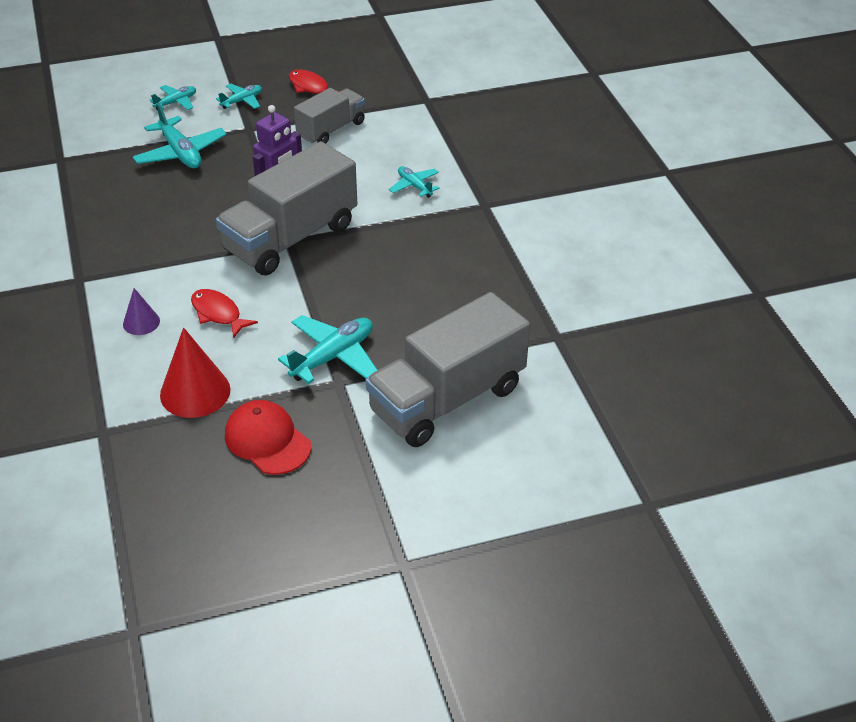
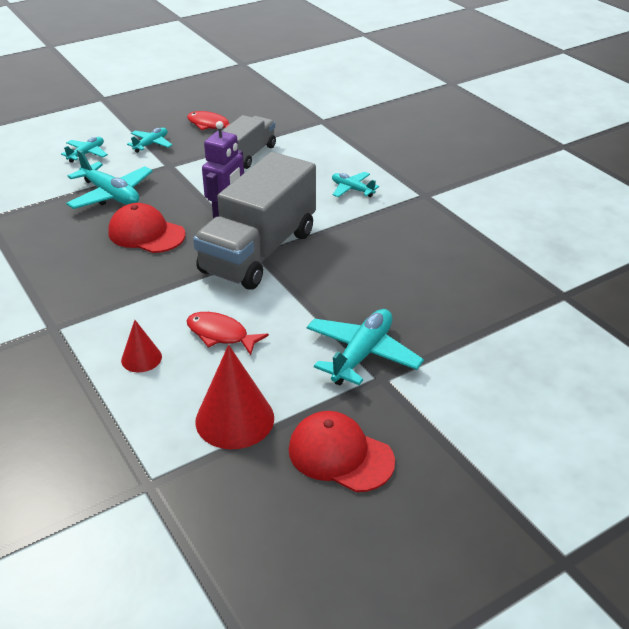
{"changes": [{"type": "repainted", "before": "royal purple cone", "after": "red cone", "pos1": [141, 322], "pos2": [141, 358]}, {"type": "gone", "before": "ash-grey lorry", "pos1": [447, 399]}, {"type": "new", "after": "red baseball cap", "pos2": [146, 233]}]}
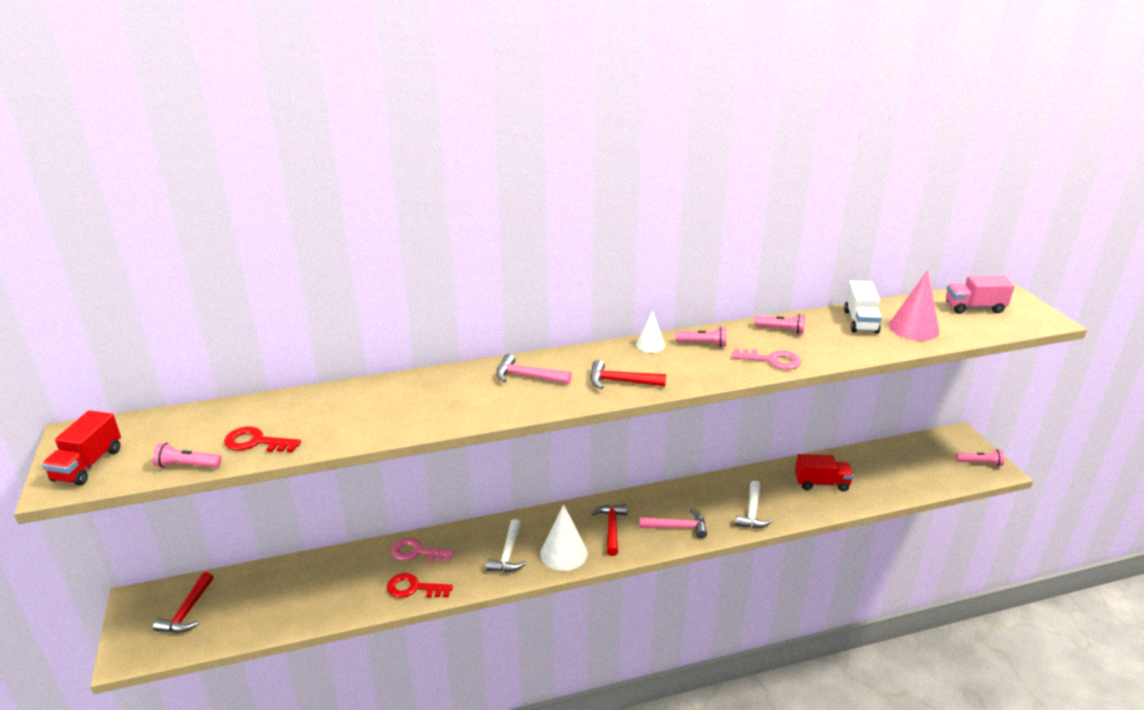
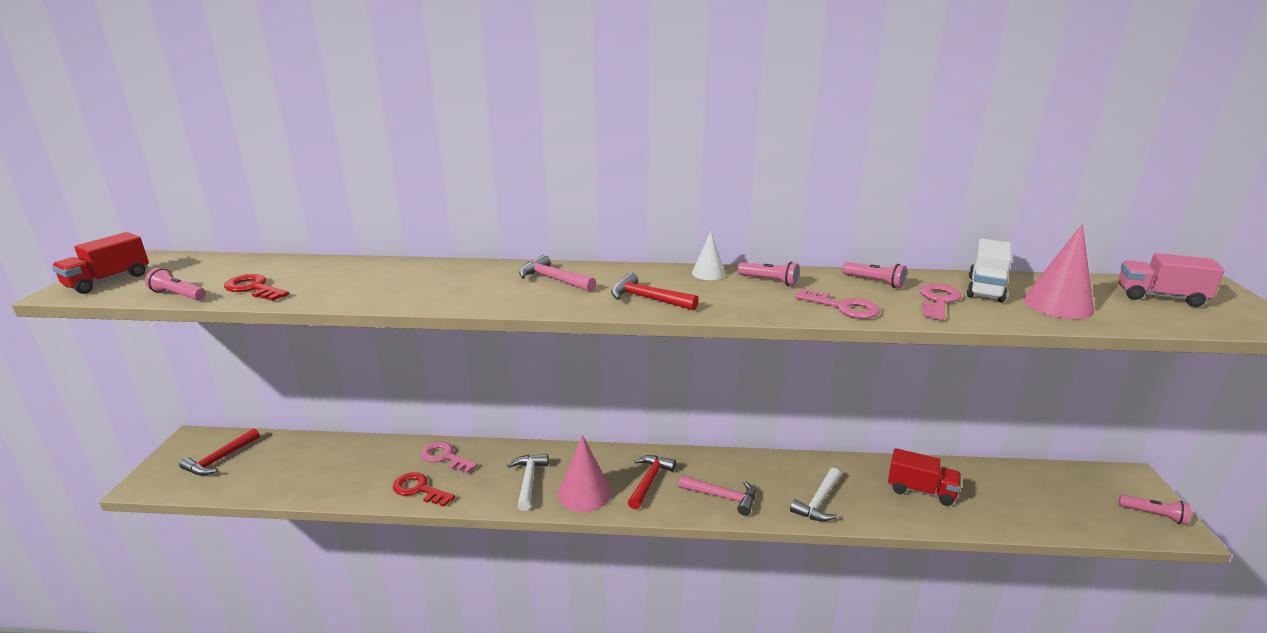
{"changes": [{"type": "rotated", "before": "pure white hammer", "pos1": [508, 554], "pos2": [528, 480], "turn": 150}, {"type": "repainted", "before": "pure white cone", "after": "rose-pink cone", "pos1": [563, 553], "pos2": [584, 493]}, {"type": "new", "after": "rose-pink latchkey", "pos2": [938, 300]}]}
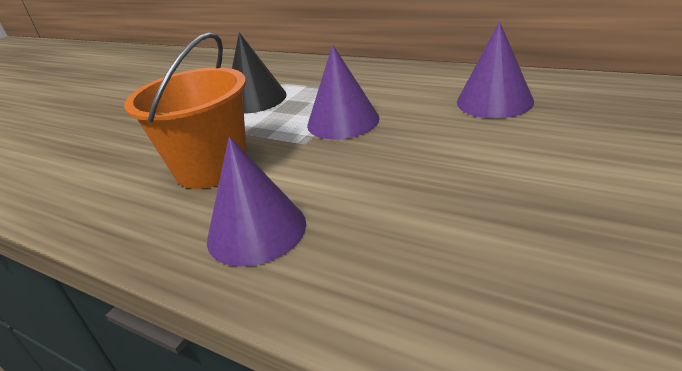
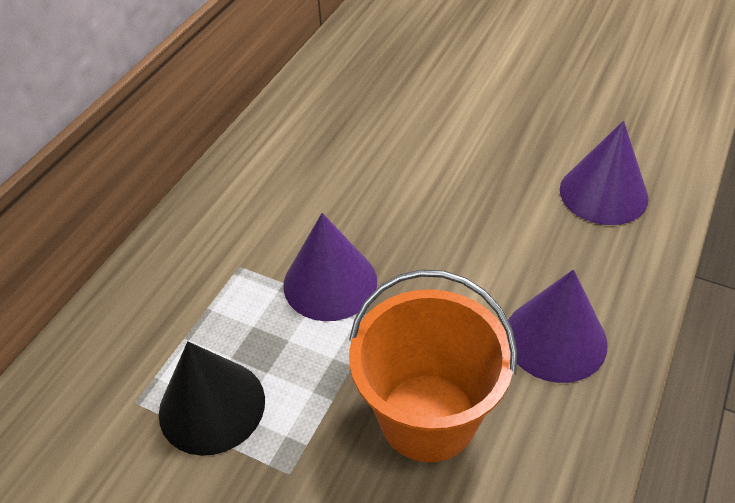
{"changes": [{"type": "shifted", "before": "royal purple cone", "pos1": [494, 101], "pos2": [603, 193]}]}
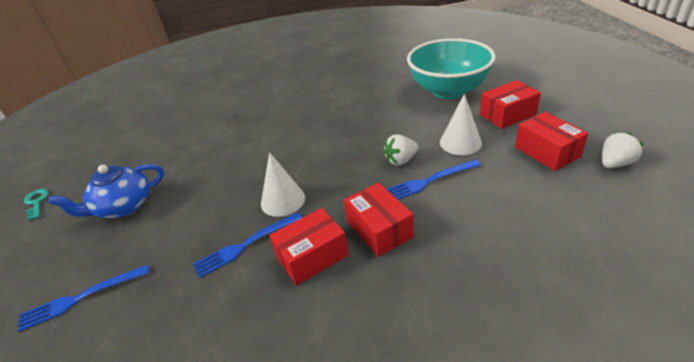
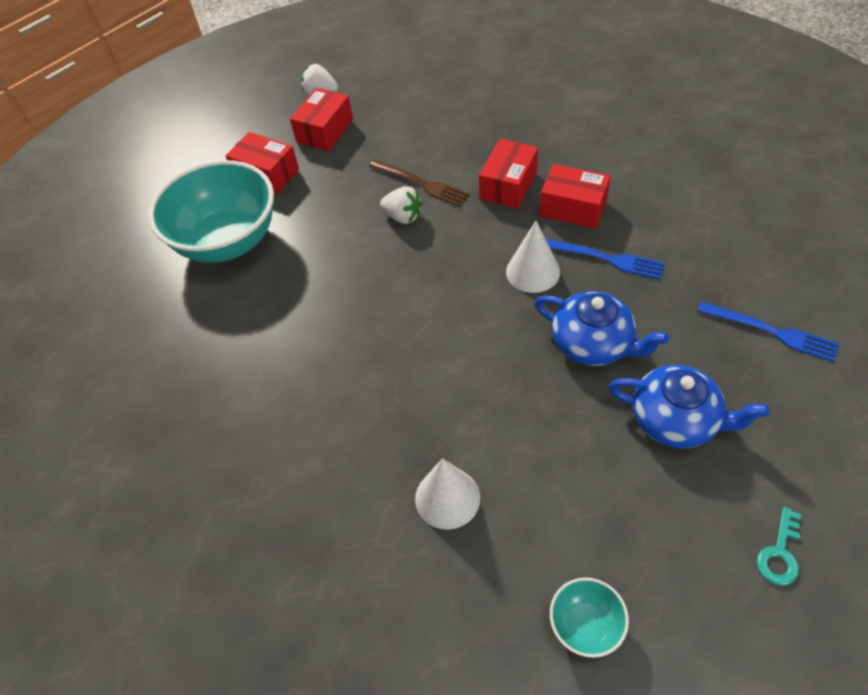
{"changes": [{"type": "repainted", "before": "cobalt dinner fork", "after": "brown dinner fork", "pos1": [429, 181], "pos2": [421, 184]}, {"type": "shifted", "before": "pure white cone", "pos1": [460, 142], "pos2": [447, 498]}, {"type": "new", "after": "cobalt china teapot", "pos2": [593, 343]}, {"type": "new", "after": "turquoise bowl", "pos2": [585, 625]}]}
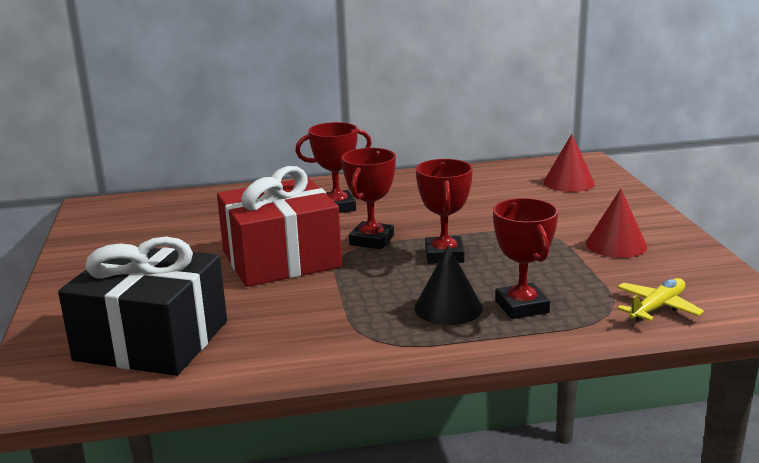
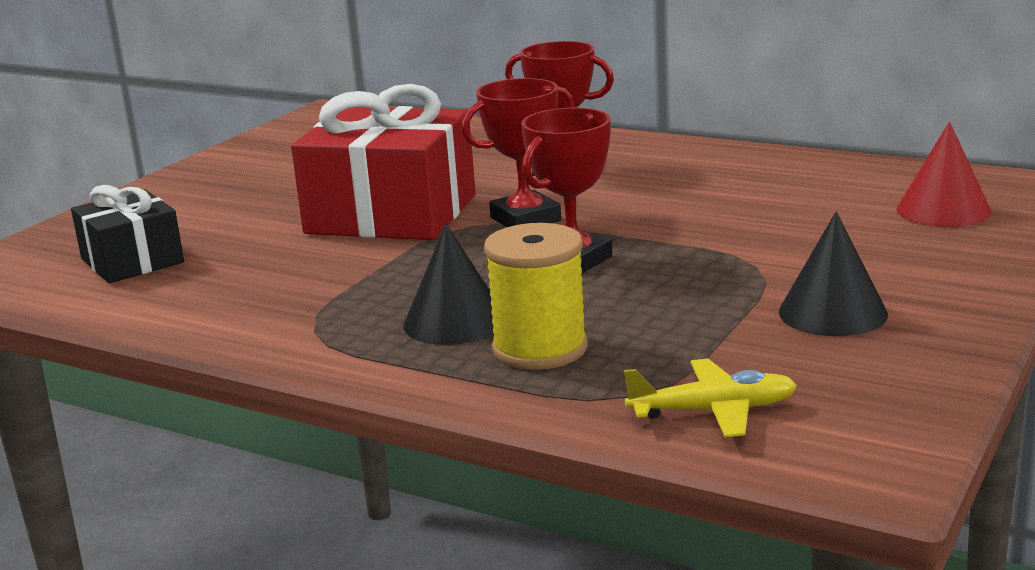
{"changes": [{"type": "scaled", "before": "jet-black wrapped gift", "pos1": [152, 340], "pos2": [132, 261], "scale": 0.58}, {"type": "swapped", "before": "red award cup", "after": "golden spool", "pos1": [521, 307], "pos2": [540, 349]}, {"type": "repainted", "before": "red cone", "after": "jet-black cone", "pos1": [616, 245], "pos2": [832, 312]}]}
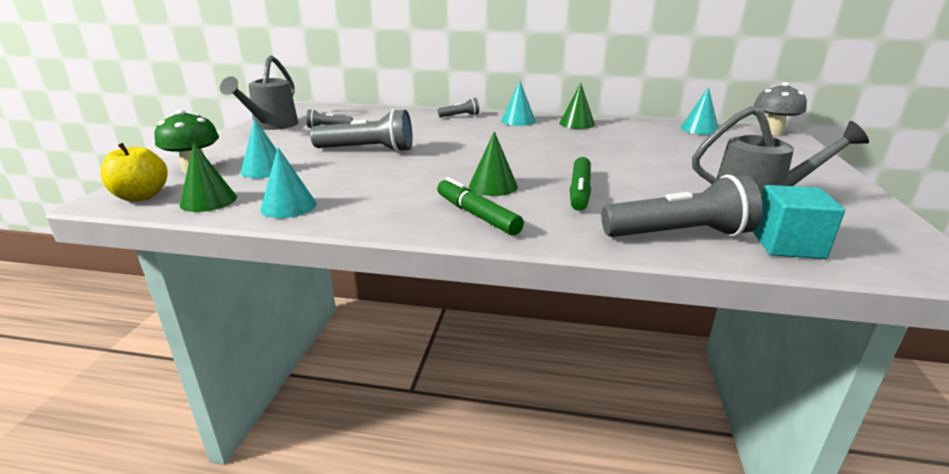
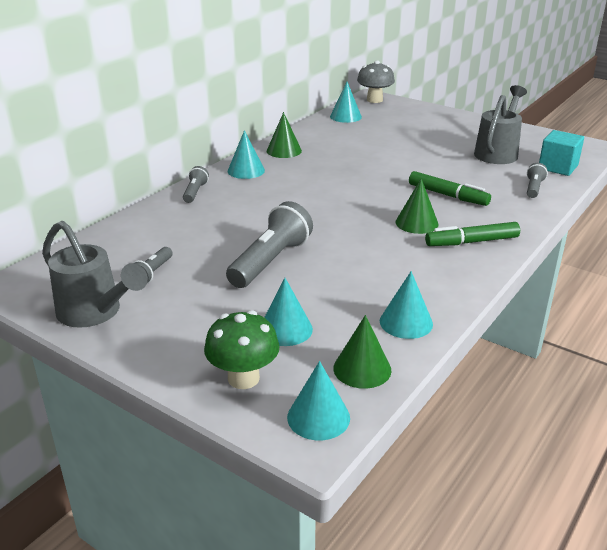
{"changes": [{"type": "swapped", "before": "golden apple", "after": "turquoise cone", "pos1": [141, 196], "pos2": [318, 417]}, {"type": "scaled", "before": "ash-grey torch", "pos1": [680, 234], "pos2": [533, 188], "scale": 0.51}]}
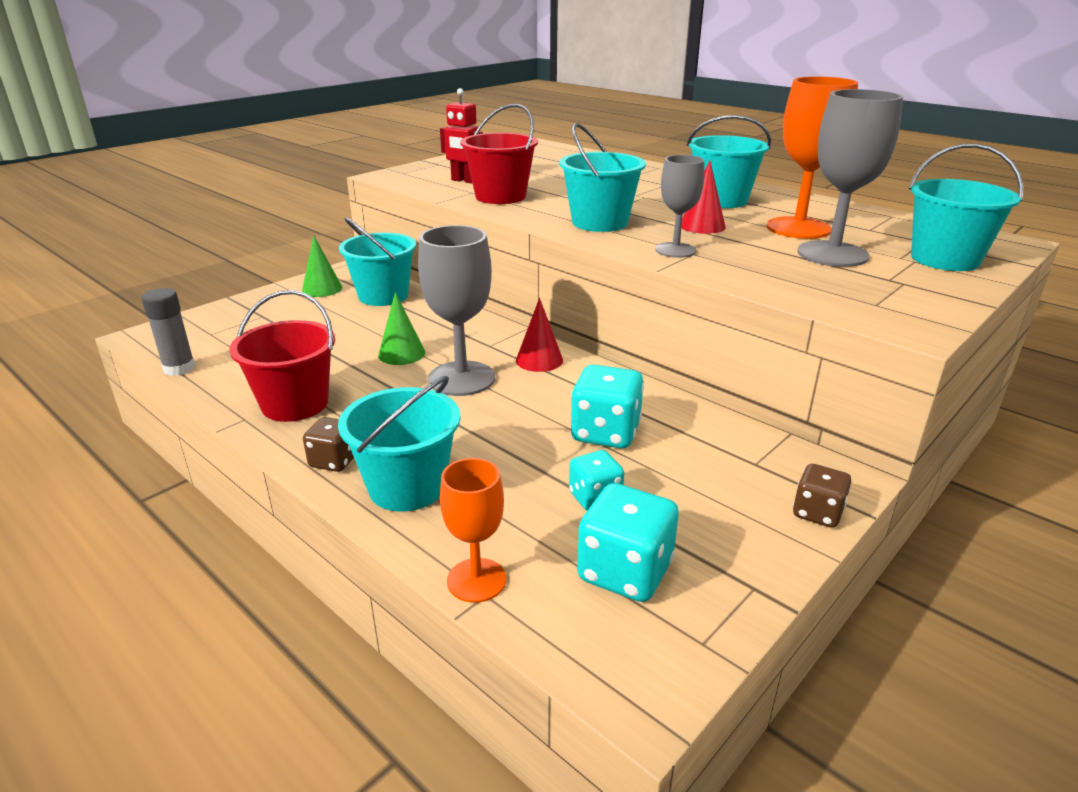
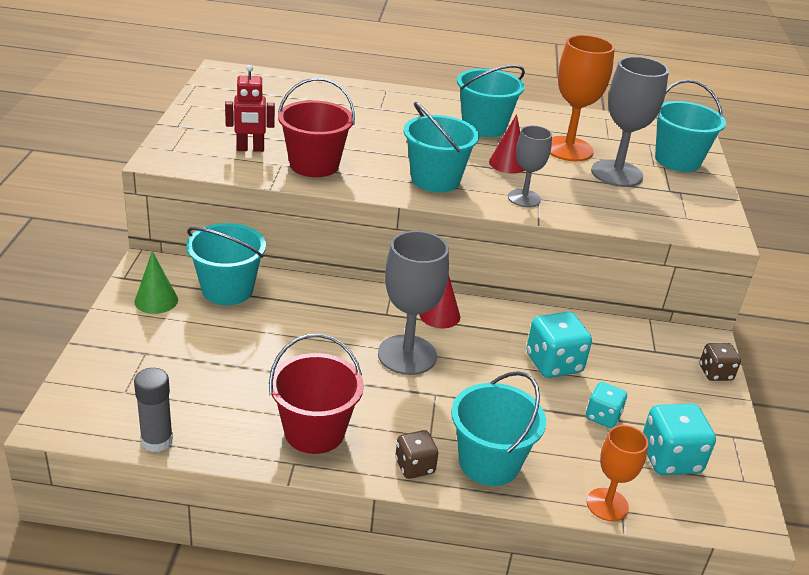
{"changes": [{"type": "gone", "before": "emerald cone", "pos1": [401, 353]}]}
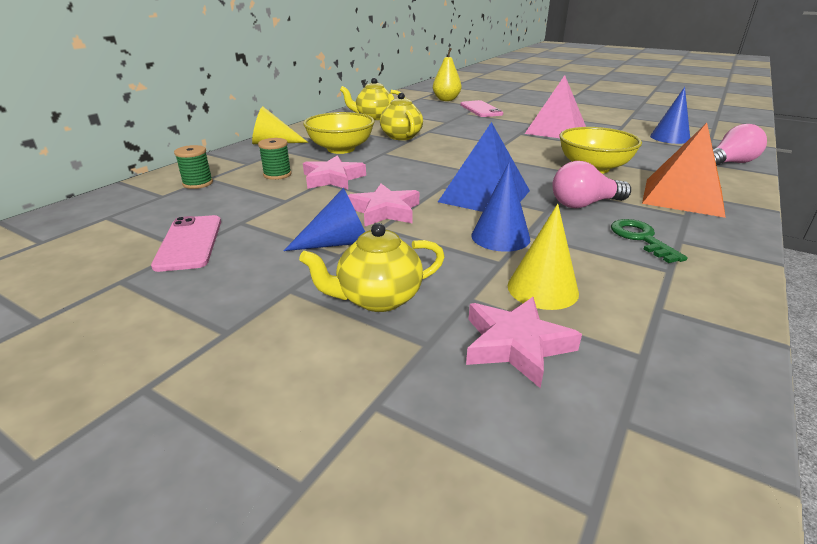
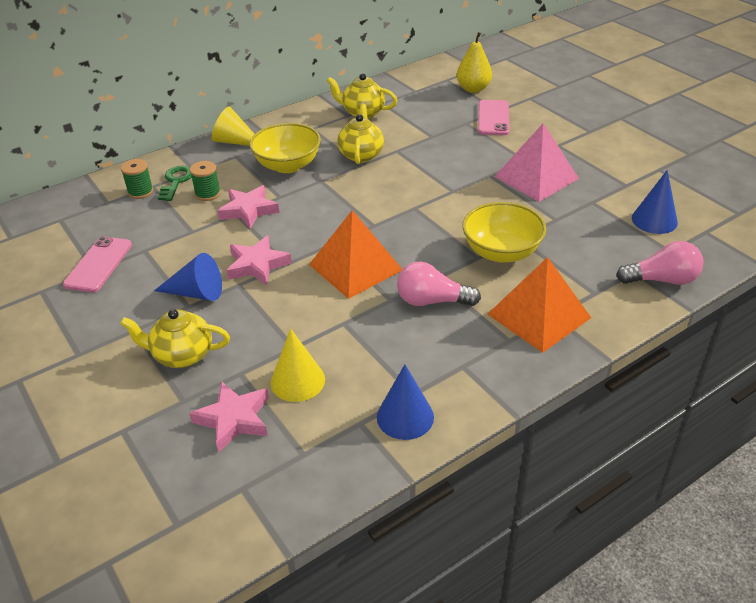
{"changes": [{"type": "repainted", "before": "cobalt pyramid shape", "after": "orange pyramid shape", "pos1": [484, 196], "pos2": [355, 267]}, {"type": "shifted", "before": "cobalt cone", "pos1": [500, 237], "pos2": [405, 417]}, {"type": "shifted", "before": "emerald latchkey", "pos1": [641, 238], "pos2": [176, 181]}]}
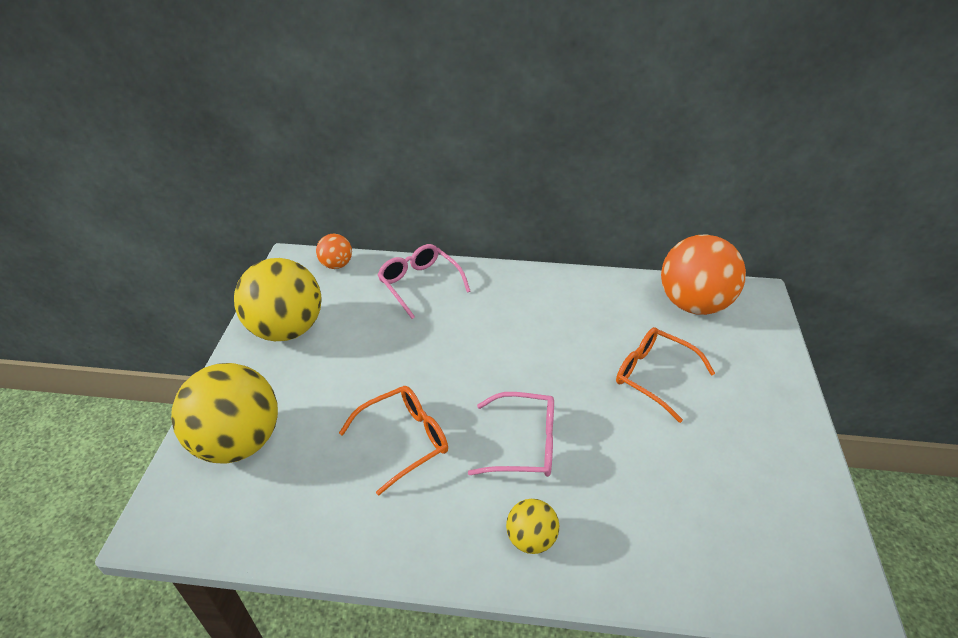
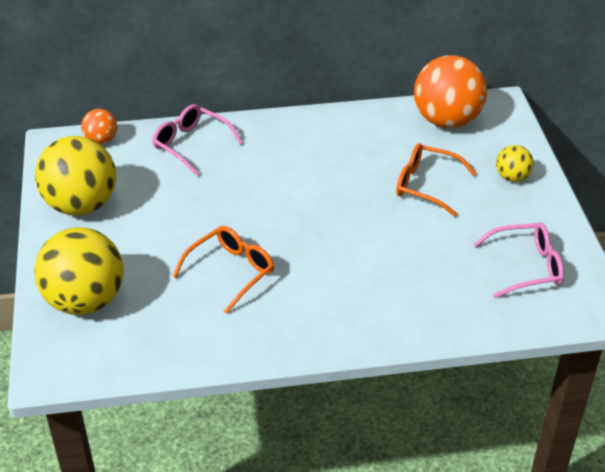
{"changes": [{"type": "shifted", "before": "rose-pink spectacles", "pos1": [524, 444], "pos2": [526, 267]}, {"type": "shifted", "before": "golden ball", "pos1": [531, 539], "pos2": [512, 177]}]}
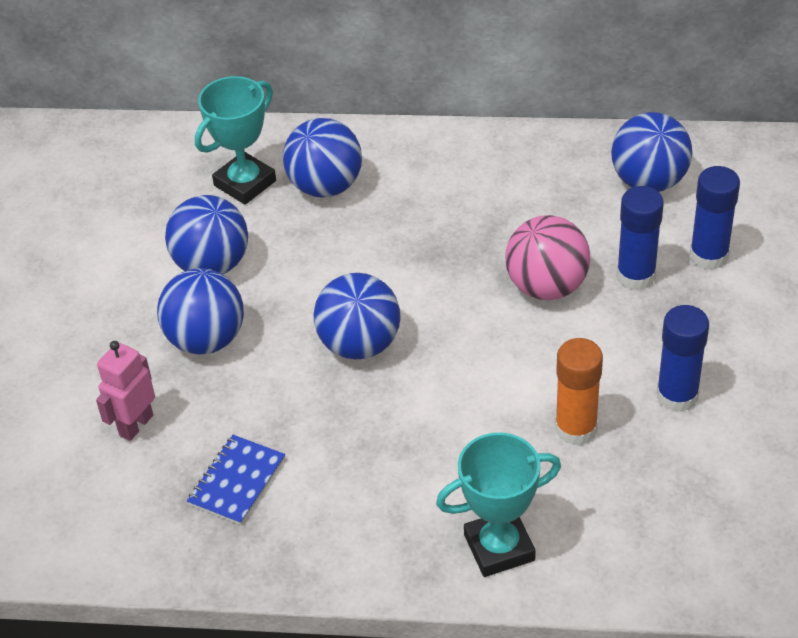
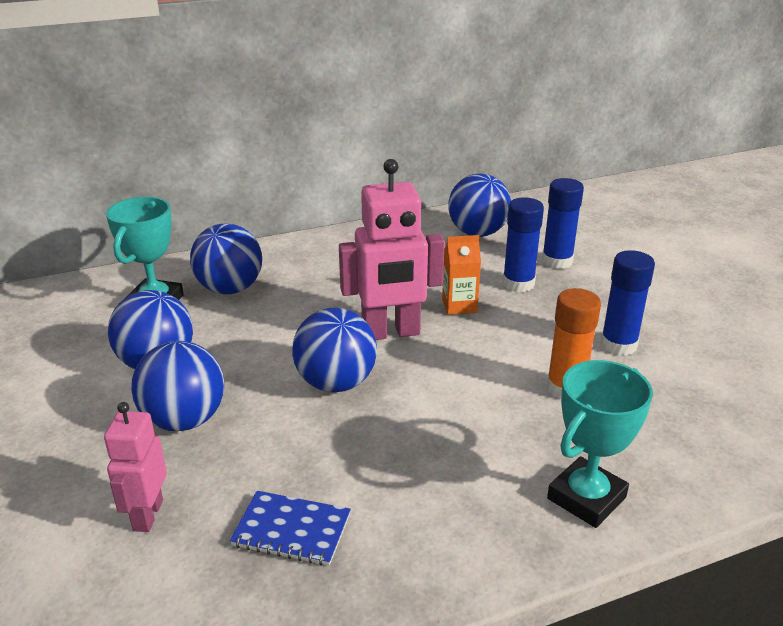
{"changes": [{"type": "rotated", "before": "cobalt notepad", "pos1": [237, 481], "pos2": [292, 530], "turn": -75}, {"type": "swapped", "before": "rose-pink ball", "after": "orange carton", "pos1": [547, 286], "pos2": [459, 306]}, {"type": "new", "after": "rose-pink robot", "pos2": [391, 333]}]}
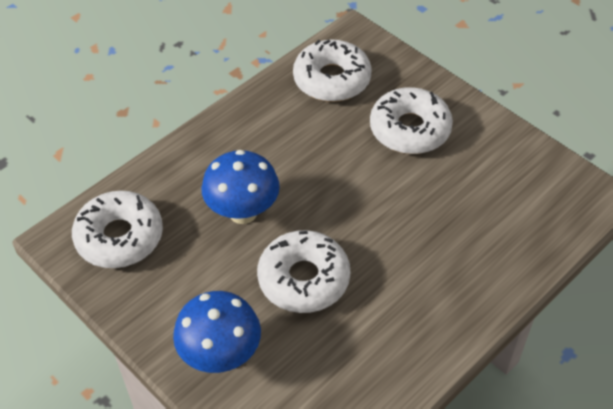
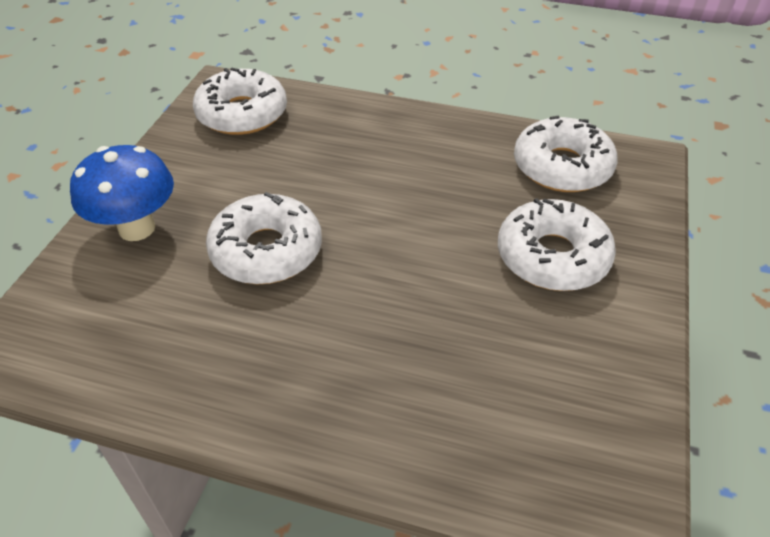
{"changes": [{"type": "gone", "before": "cobalt mushroom", "pos1": [243, 212]}]}
